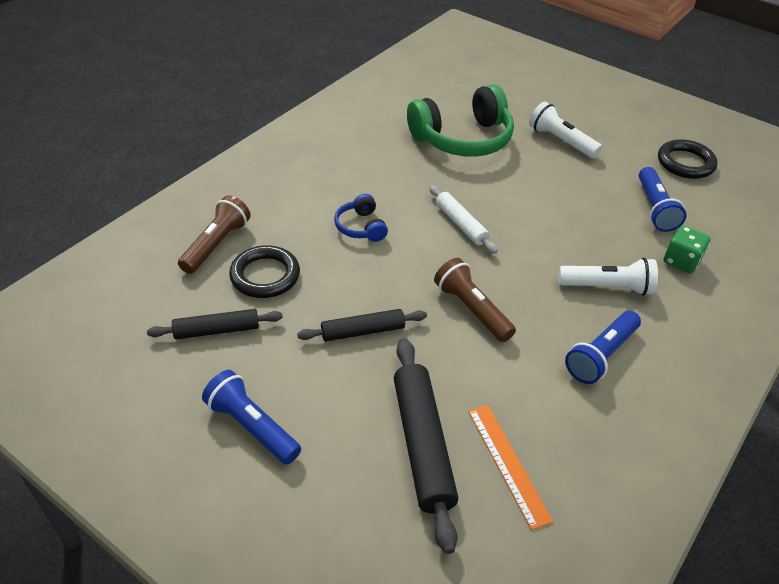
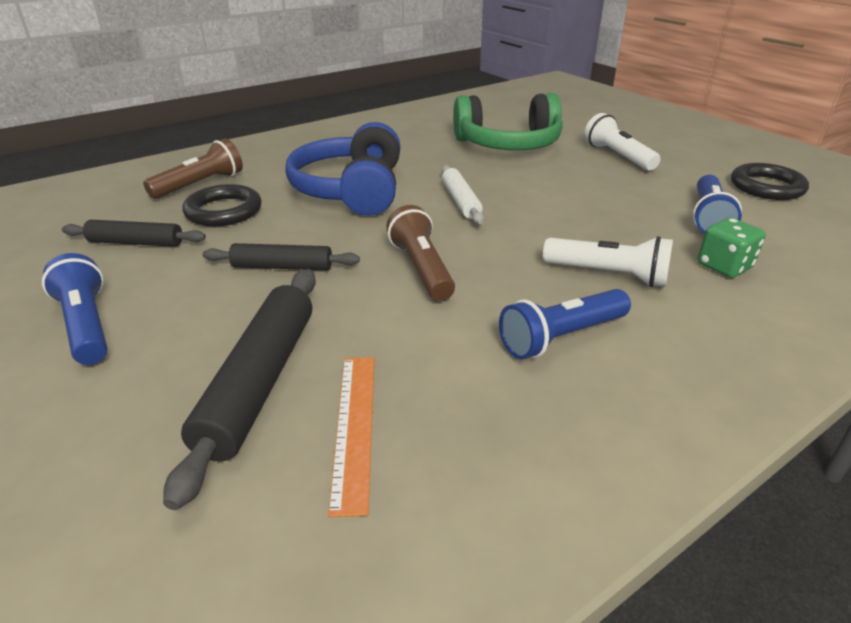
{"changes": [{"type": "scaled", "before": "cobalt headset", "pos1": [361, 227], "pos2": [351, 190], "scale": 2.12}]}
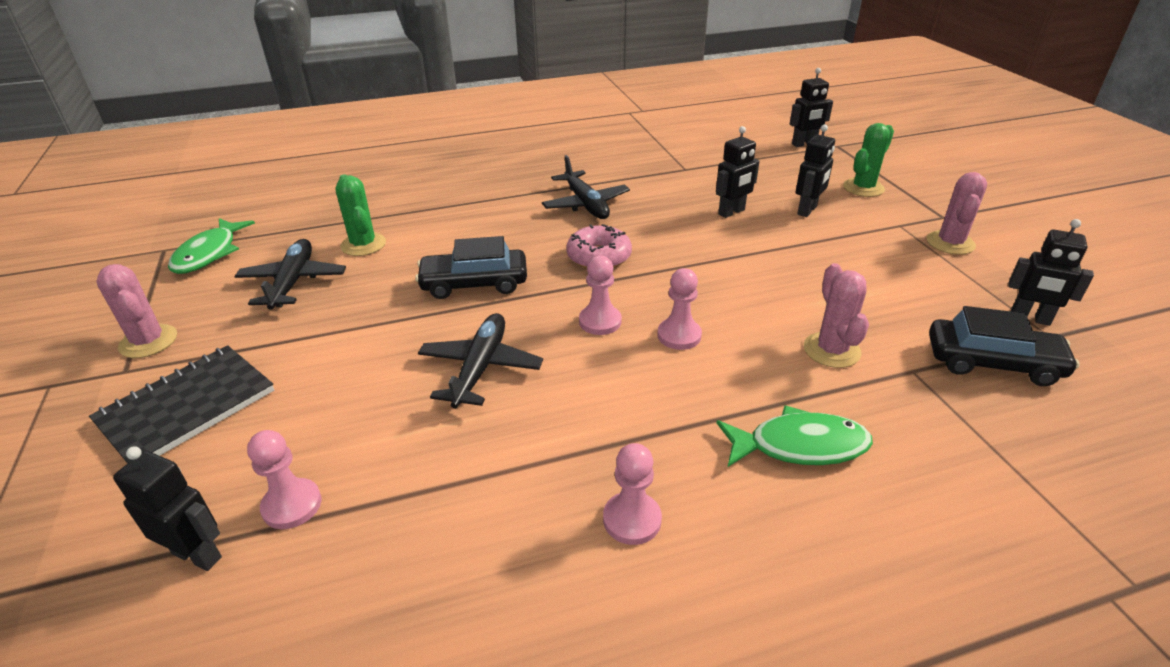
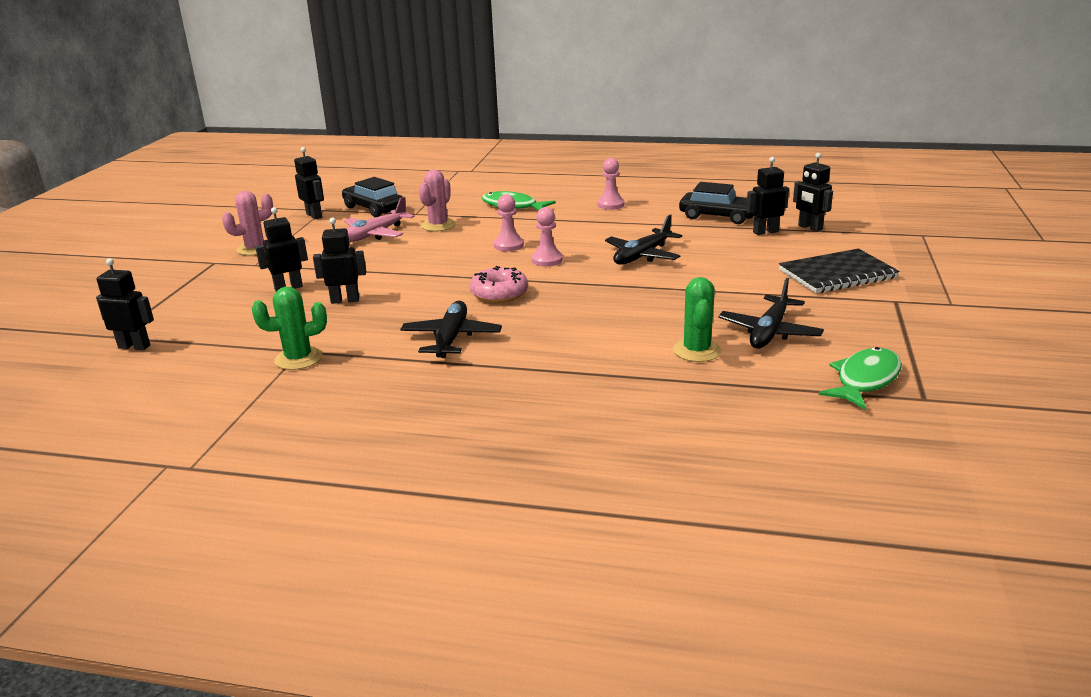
{"changes": [{"type": "gone", "before": "rose-pink cactus", "pos1": [148, 341]}, {"type": "swapped", "before": "rose-pink game pawn", "after": "jet-black robot", "pos1": [292, 505], "pos2": [765, 232]}, {"type": "shifted", "before": "jet-black automobile", "pos1": [474, 283], "pos2": [718, 216]}, {"type": "shifted", "before": "emerald cactus", "pos1": [863, 188], "pos2": [298, 359]}, {"type": "new", "after": "rose-pink aeroplane", "pos2": [375, 234]}]}
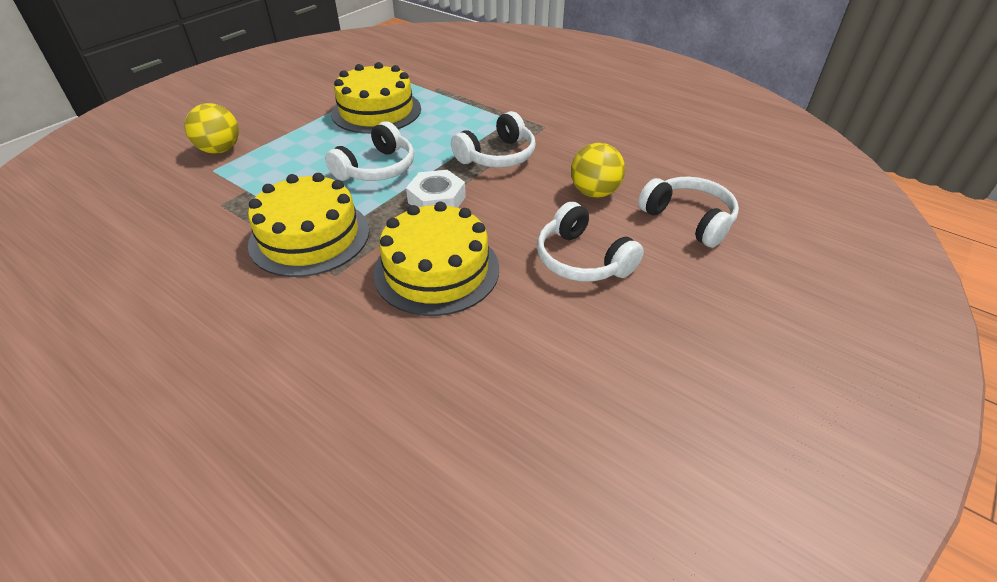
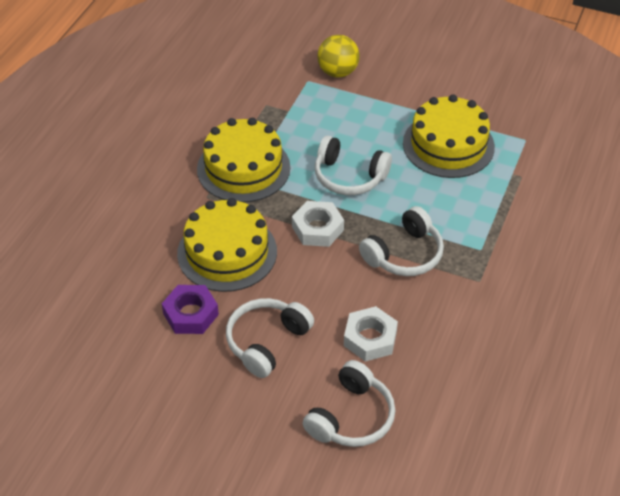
{"changes": [{"type": "rotated", "before": "pure white headset", "pos1": [497, 156], "pos2": [404, 254], "turn": -75}, {"type": "swapped", "before": "golden ball", "after": "pure white hex nut", "pos1": [594, 192], "pos2": [370, 338]}, {"type": "new", "after": "royal purple hex nut", "pos2": [190, 314]}]}
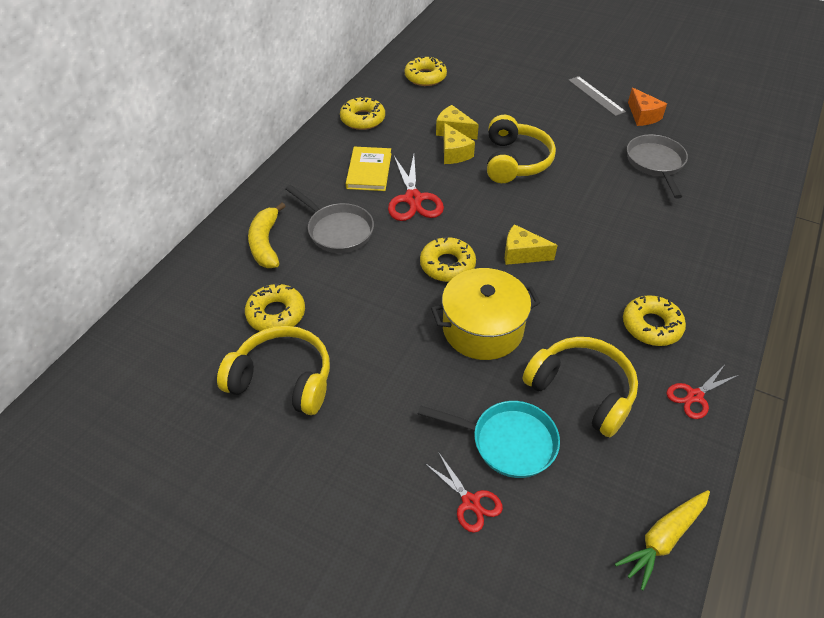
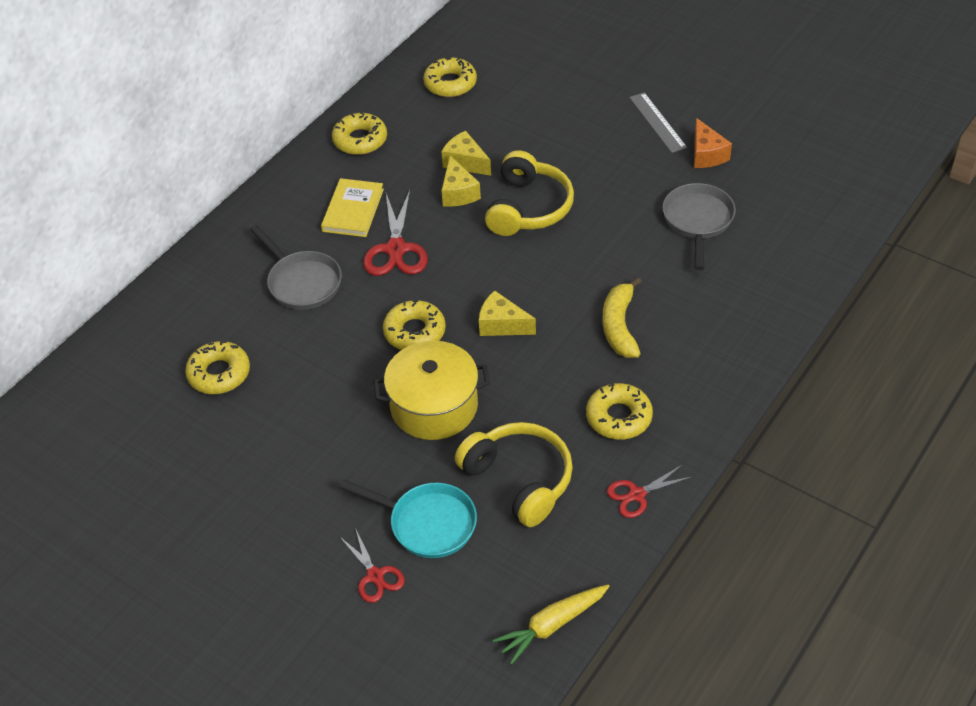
{"changes": [{"type": "gone", "before": "golden headset", "pos1": [282, 380]}, {"type": "shifted", "before": "golden banana fruit", "pos1": [266, 243], "pos2": [620, 326]}]}
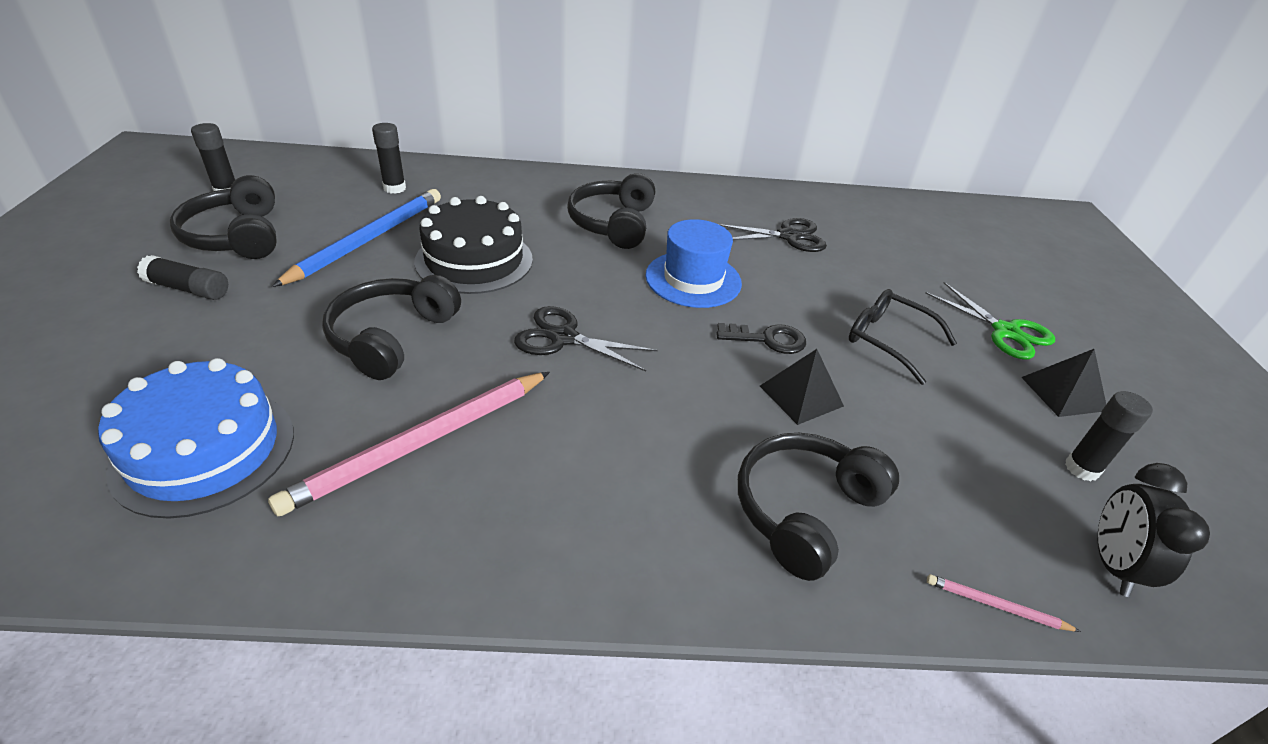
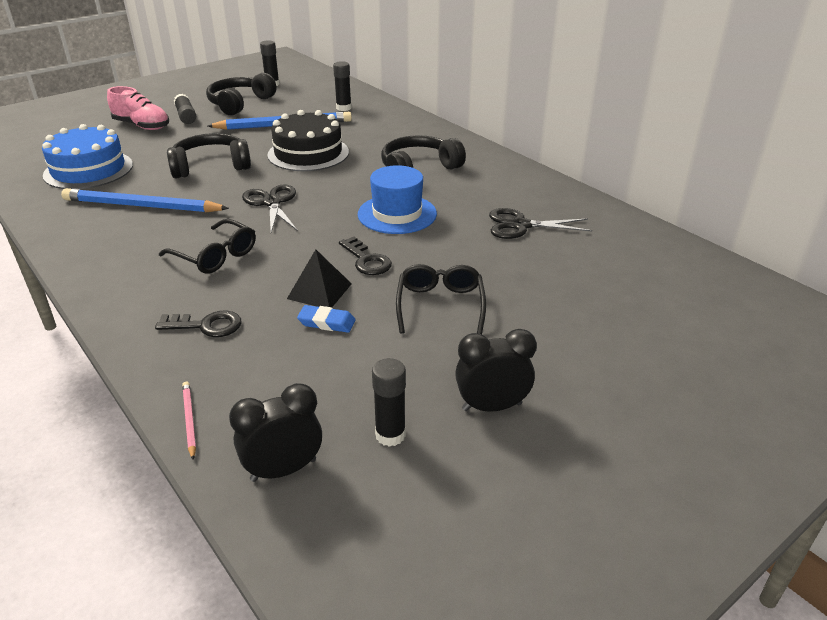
{"changes": [{"type": "repainted", "before": "rose-pink pencil", "after": "cobalt pencil", "pos1": [422, 443], "pos2": [142, 206]}, {"type": "rotated", "before": "jet-black shears", "pos1": [788, 236], "pos2": [520, 225], "turn": 135}, {"type": "swapped", "before": "jet-black headset", "after": "jet-black latchkey", "pos1": [805, 510], "pos2": [206, 325]}, {"type": "gone", "before": "emerald shears", "pos1": [1005, 331]}, {"type": "swapped", "before": "jet-black pyramid shape", "after": "jet-black clock", "pos1": [1063, 393], "pos2": [492, 406]}, {"type": "new", "after": "rose-pink shoe", "pos2": [142, 126]}, {"type": "new", "after": "jet-black spectacles", "pos2": [215, 256]}, {"type": "new", "after": "cobalt pencil eraser", "pos2": [326, 322]}]}
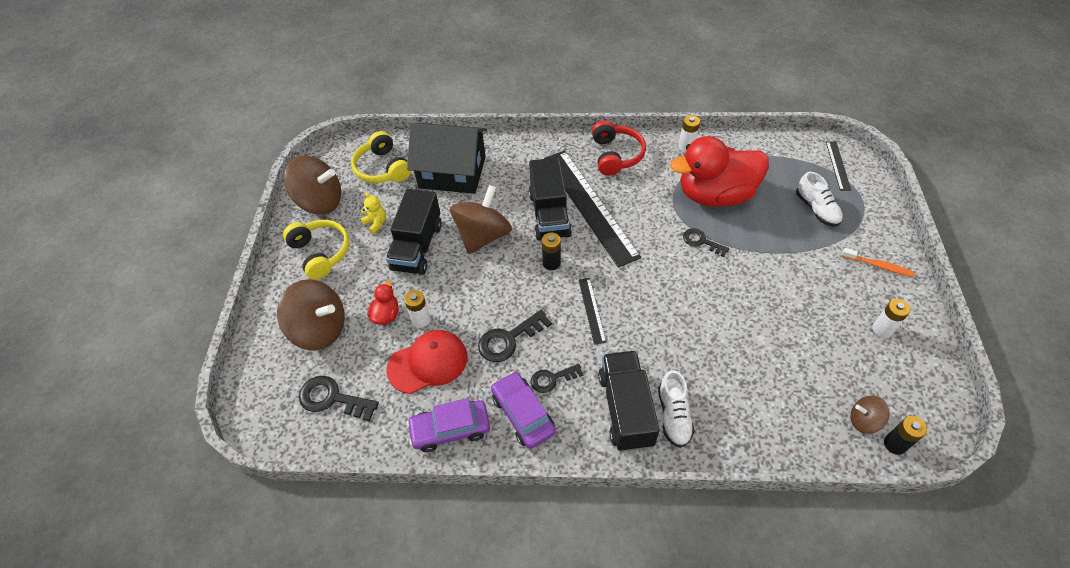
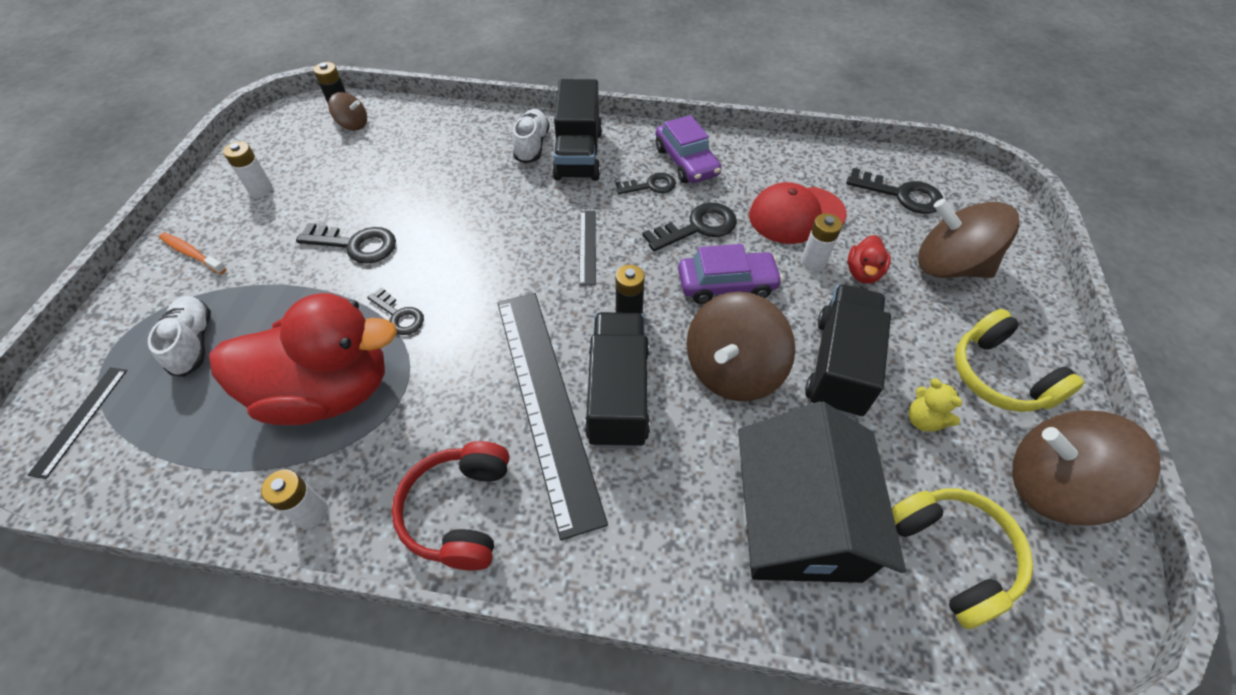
{"changes": [{"type": "rotated", "before": "jet-black cottage", "pos1": [452, 172], "pos2": [798, 520], "turn": 75}, {"type": "shifted", "before": "royal purple automobile", "pos1": [450, 429], "pos2": [726, 284]}, {"type": "new", "after": "jet-black latchkey", "pos2": [356, 244]}]}
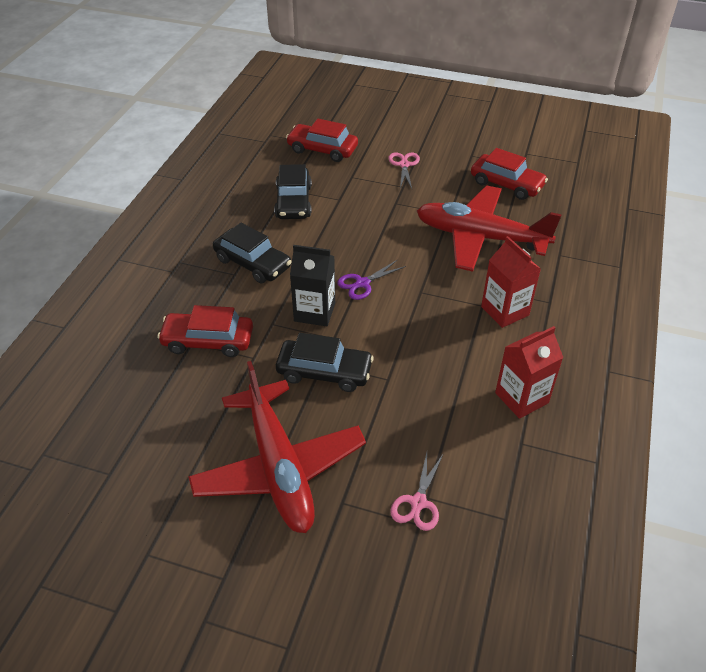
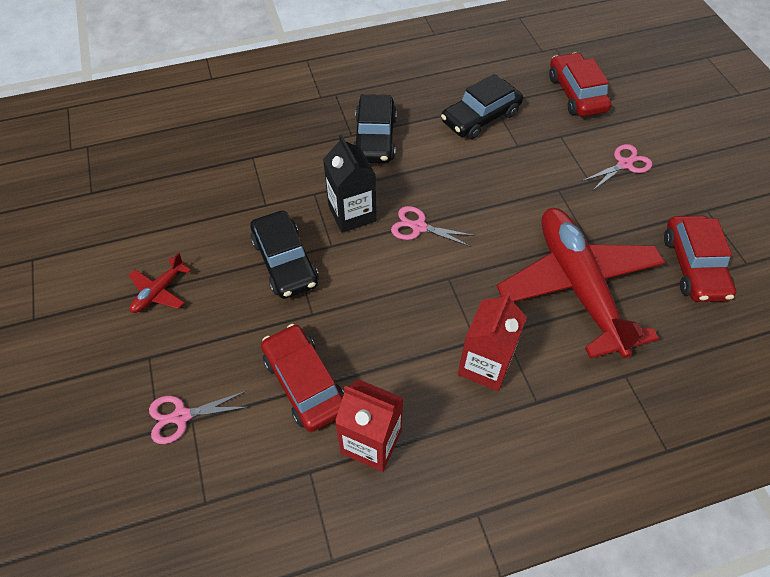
{"changes": [{"type": "shifted", "before": "red automobile", "pos1": [208, 341], "pos2": [304, 383]}, {"type": "scaled", "before": "red aeroplane", "pos1": [279, 467], "pos2": [159, 291], "scale": 0.4}, {"type": "repainted", "before": "royal purple shears", "after": "rose-pink shears", "pos1": [362, 283], "pos2": [419, 227]}]}
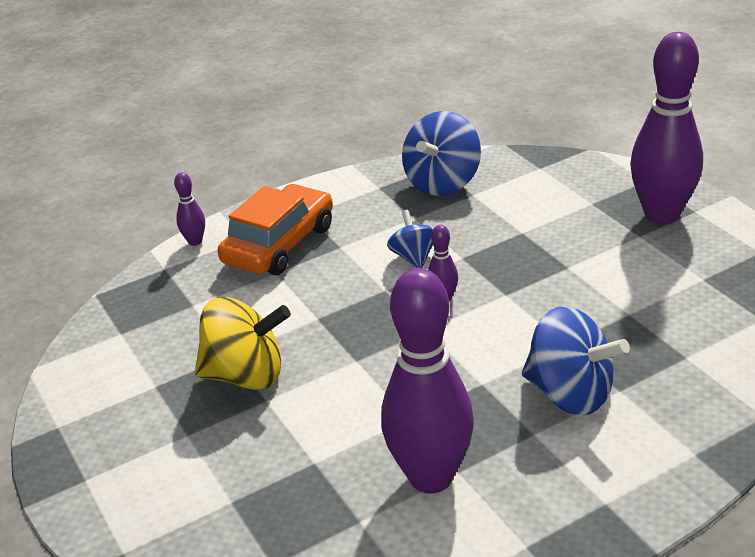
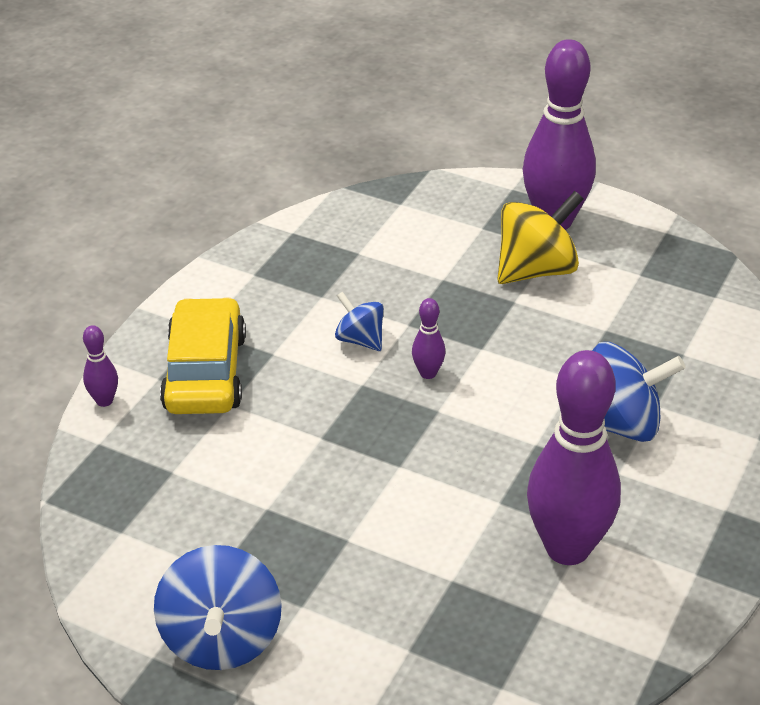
{"changes": [{"type": "shifted", "before": "golden whirligig", "pos1": [246, 375], "pos2": [536, 270]}, {"type": "repainted", "before": "orange automobile", "after": "golden automobile", "pos1": [279, 244], "pos2": [205, 372]}, {"type": "shifted", "before": "cobalt whirligig", "pos1": [442, 183], "pos2": [222, 639]}]}
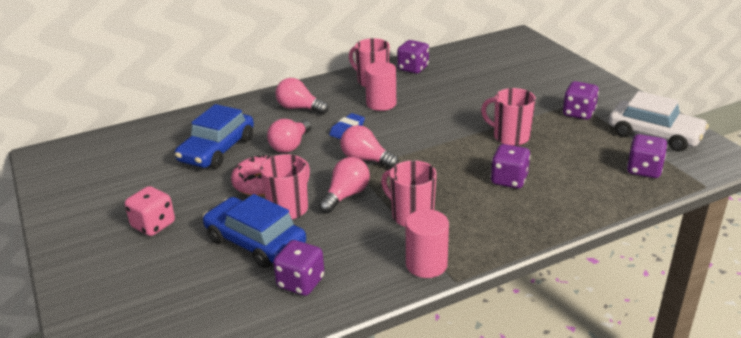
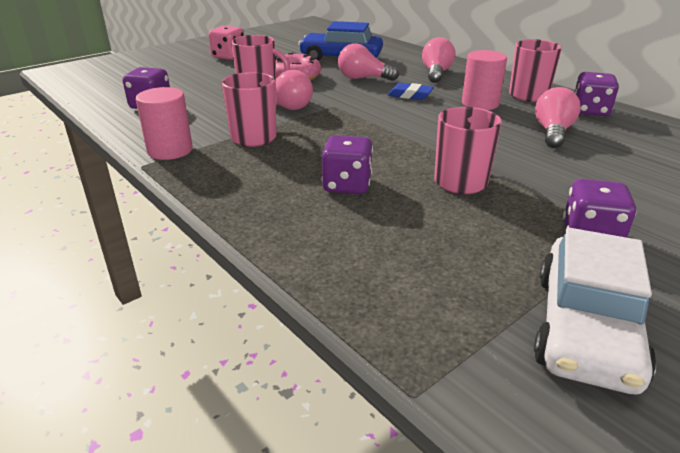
{"changes": [{"type": "gone", "before": "cobalt automobile", "pos1": [255, 242]}, {"type": "shifted", "before": "rose-pink bulb", "pos1": [366, 159], "pos2": [552, 133]}, {"type": "gone", "before": "royal purple game die", "pos1": [644, 170]}]}
